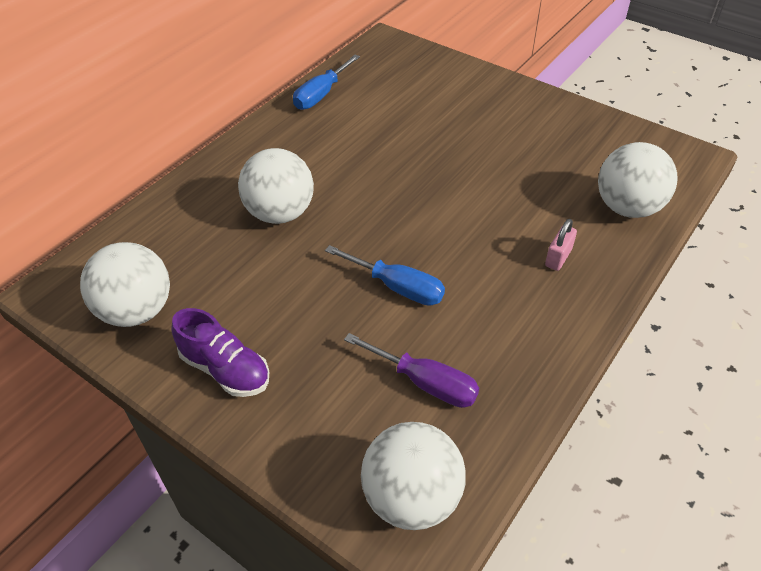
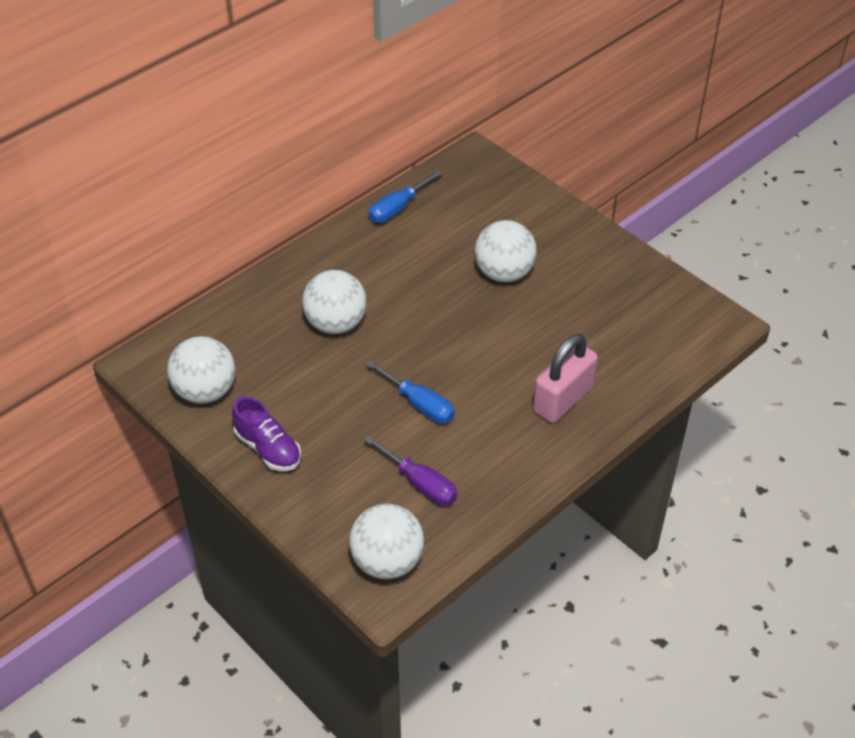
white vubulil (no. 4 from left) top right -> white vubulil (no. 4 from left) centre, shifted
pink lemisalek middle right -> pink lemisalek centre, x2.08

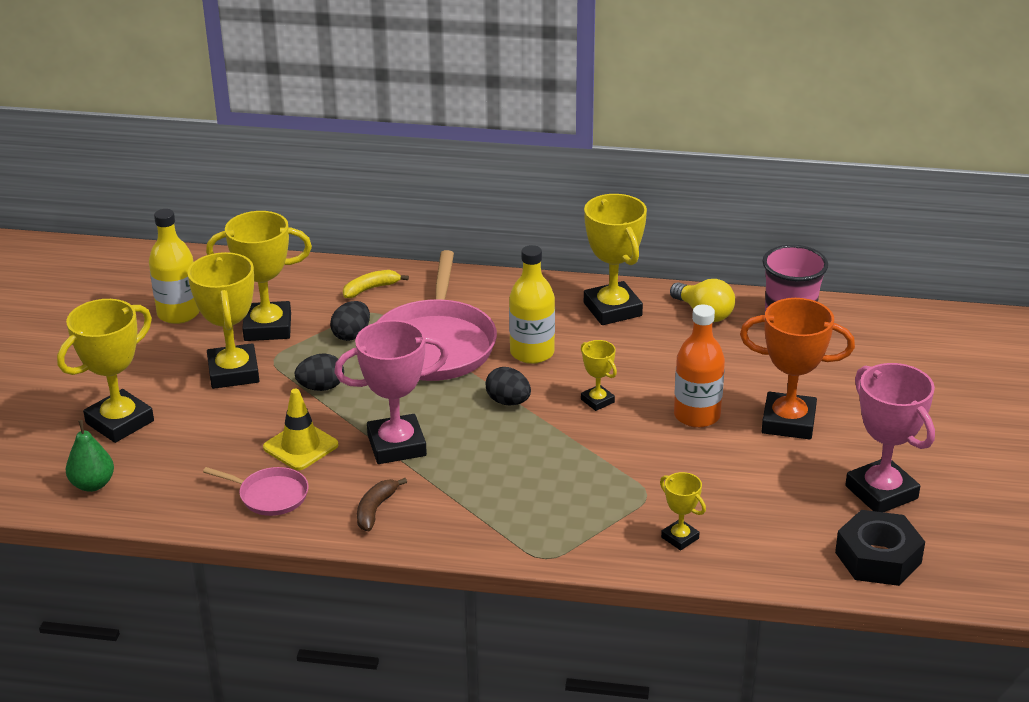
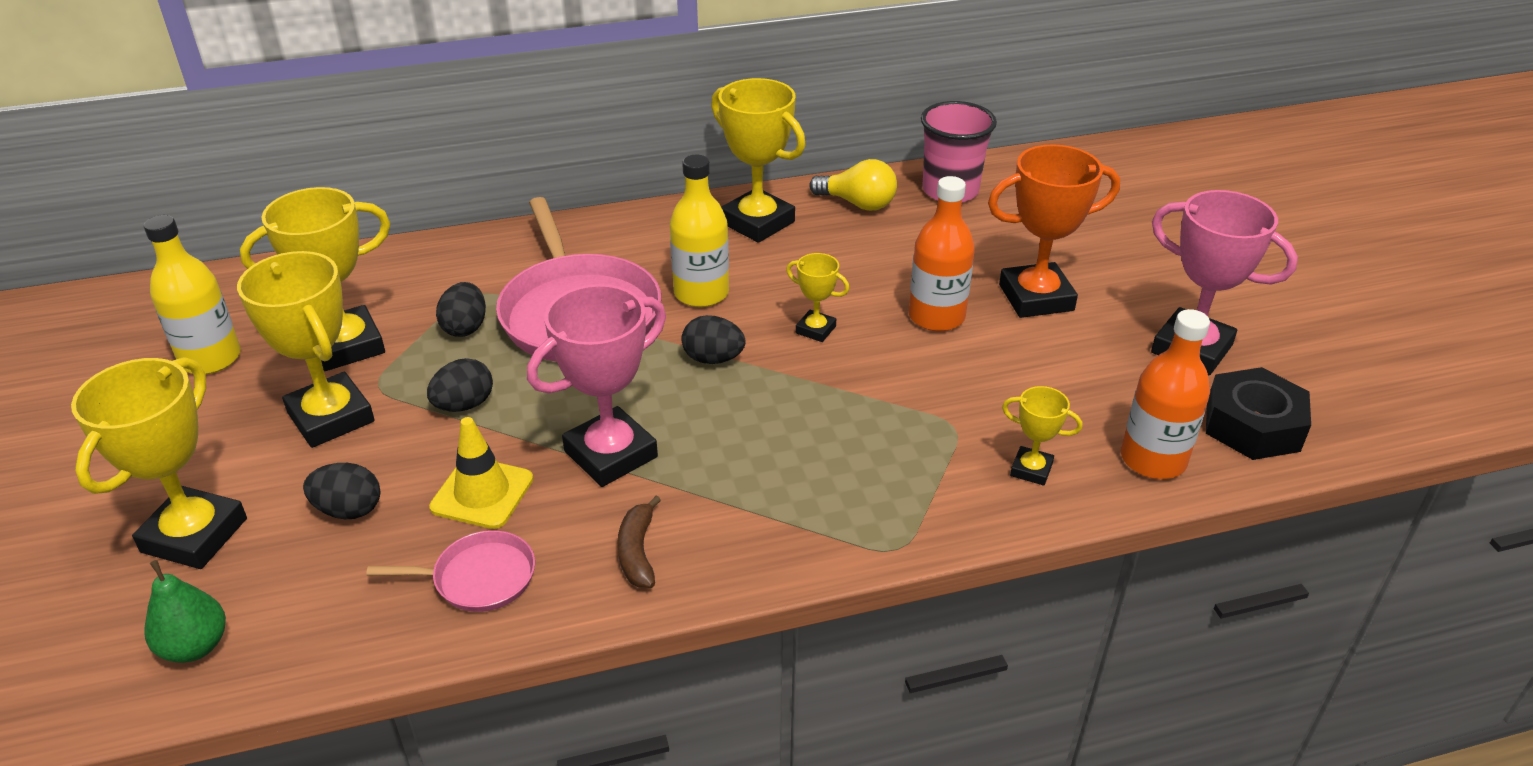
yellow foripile centre -> none
none -> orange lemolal (no. 2 from left) middle right
none -> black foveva (no. 1 from left) middle left

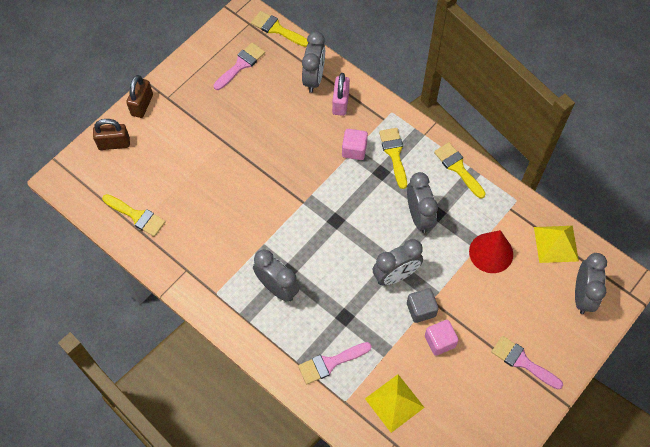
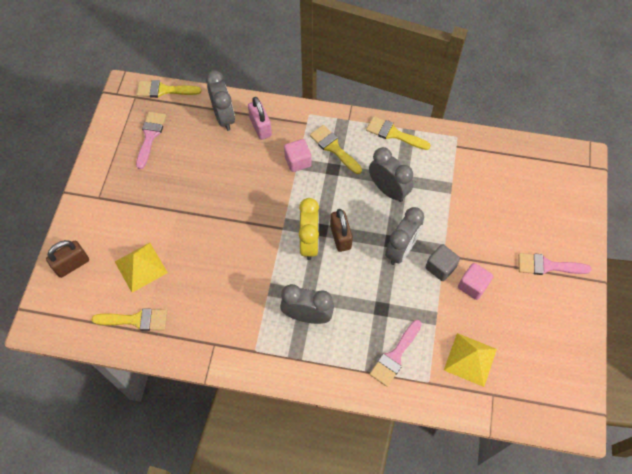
brown lemisalek (no. 2 from left) top left -> brown lemisalek (no. 2 from left) centre, shifted
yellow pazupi (no. 2 from left in the first image) middle right -> yellow pazupi (no. 1 from left) middle left, shifted
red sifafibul middle right -> none
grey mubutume (no. 5 from left) middle right -> none
none -> yellow mubutume centre

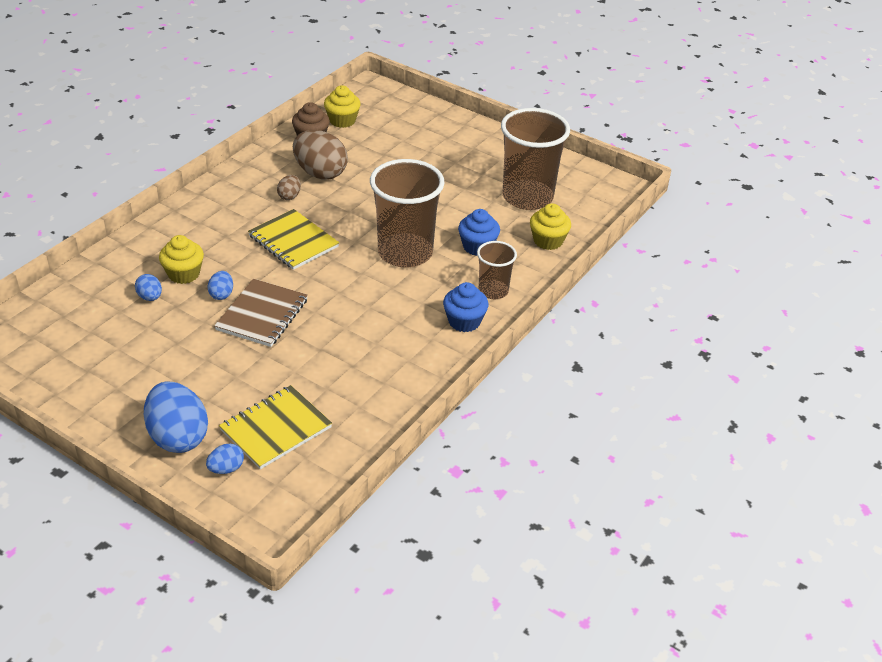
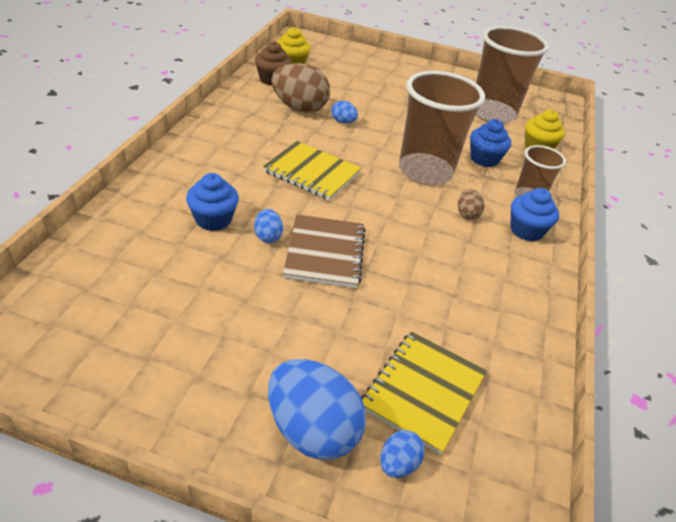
brown foveva (no. 1 from left in the first image) top left -> brown foveva (no. 2 from left) middle right, shifted
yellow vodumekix (no. 1 from left) middle left -> blue vodumekix (no. 1 from left) middle left
blue foveva (no. 1 from left in the first image) middle left -> blue foveva (no. 3 from left) top centre, shifted

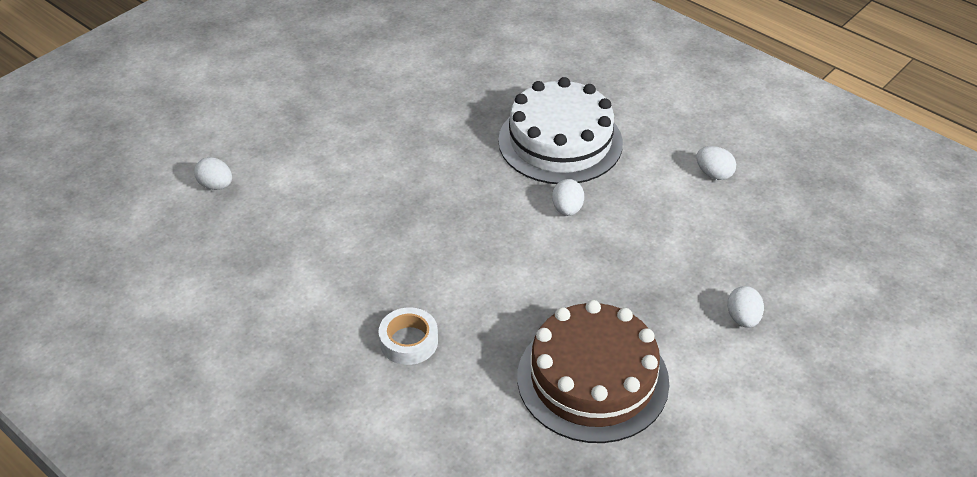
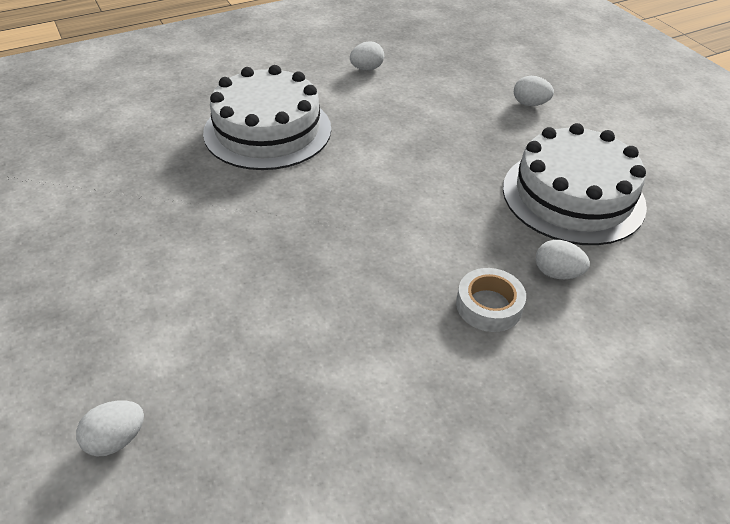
white foveva (no. 2 from left in the first image) centre -> white foveva (no. 4 from left) middle right, shifted
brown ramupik bottom centre -> white ramupik (no. 2 from left) middle right

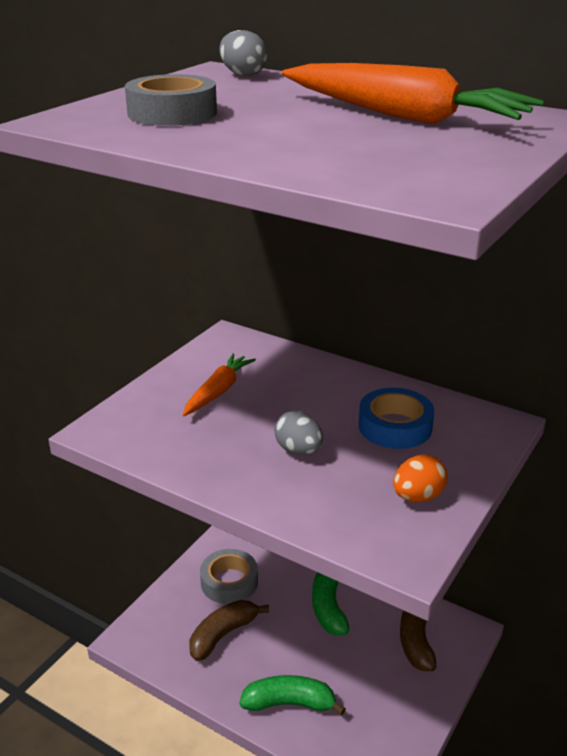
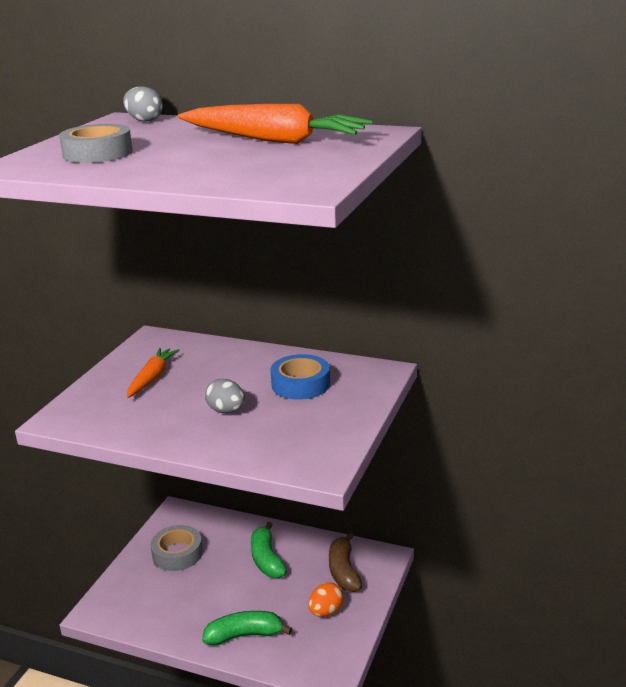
orange foveva middle right -> orange foveva bottom centre, shifted
brown foripile (no. 1 from left) bottom centre -> none

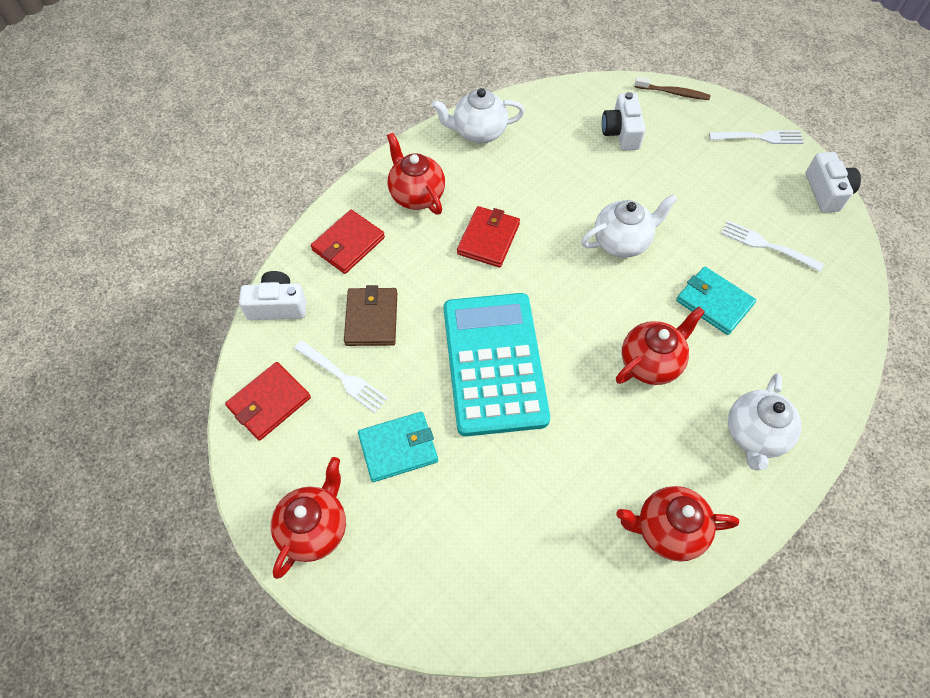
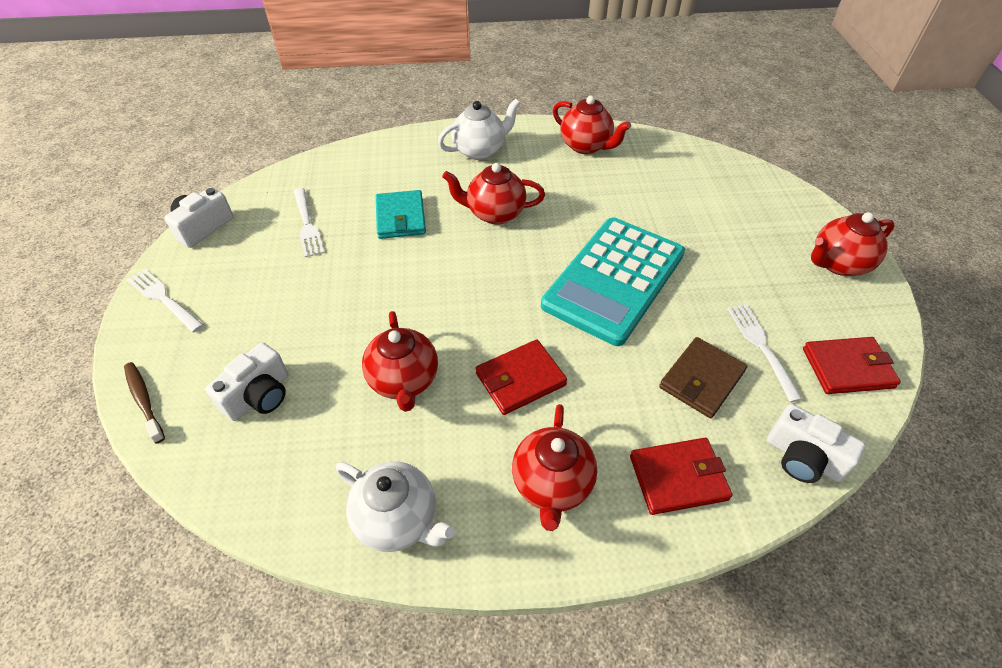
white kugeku (no. 2 from left) top right -> none
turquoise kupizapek (no. 1 from left) centre -> none
none -> red kugeku (no. 1 from left) centre

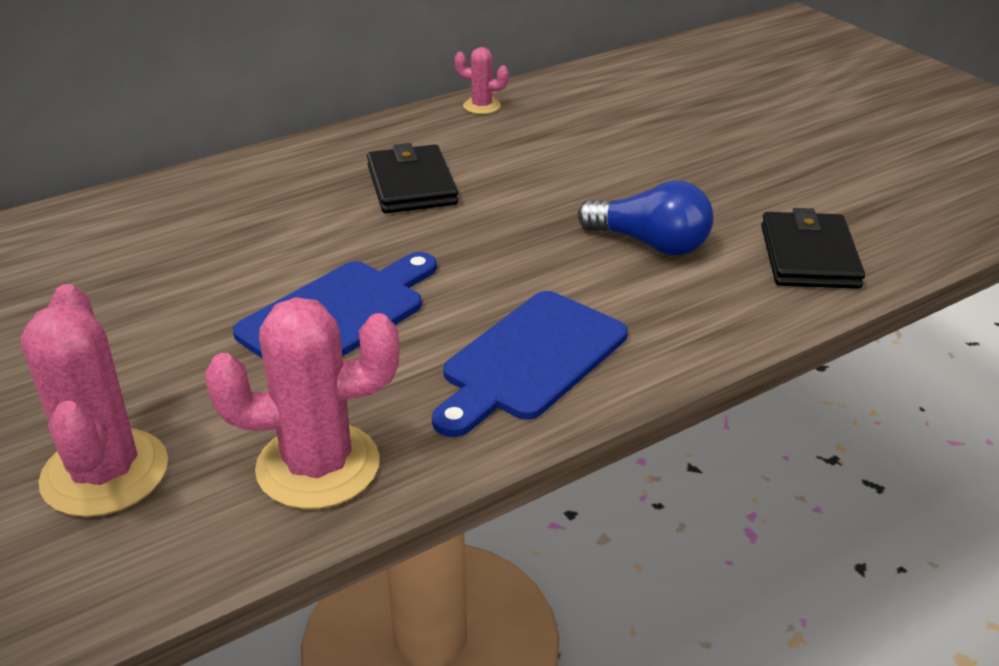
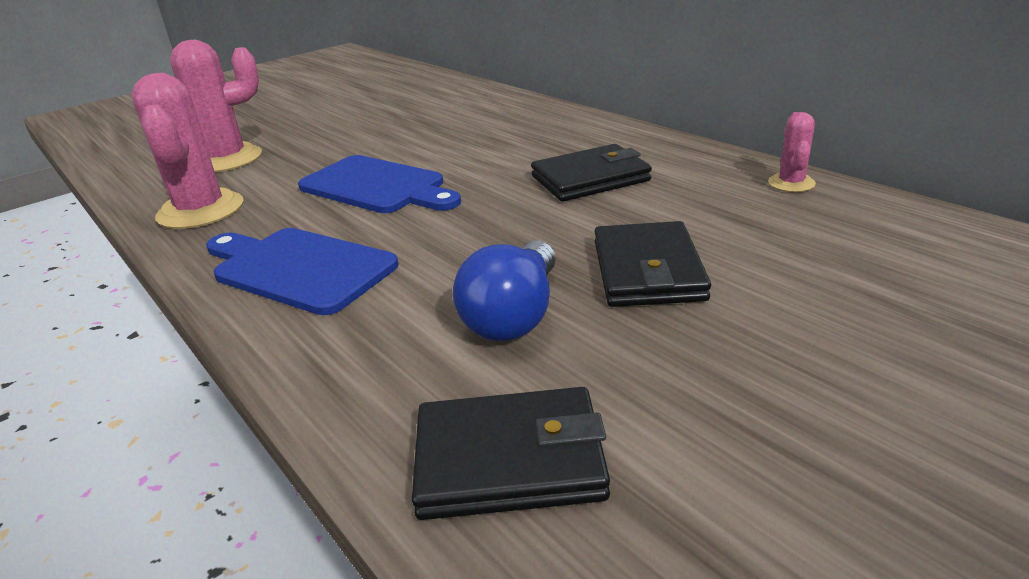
none -> black kupizapek (no. 3 from left) centre

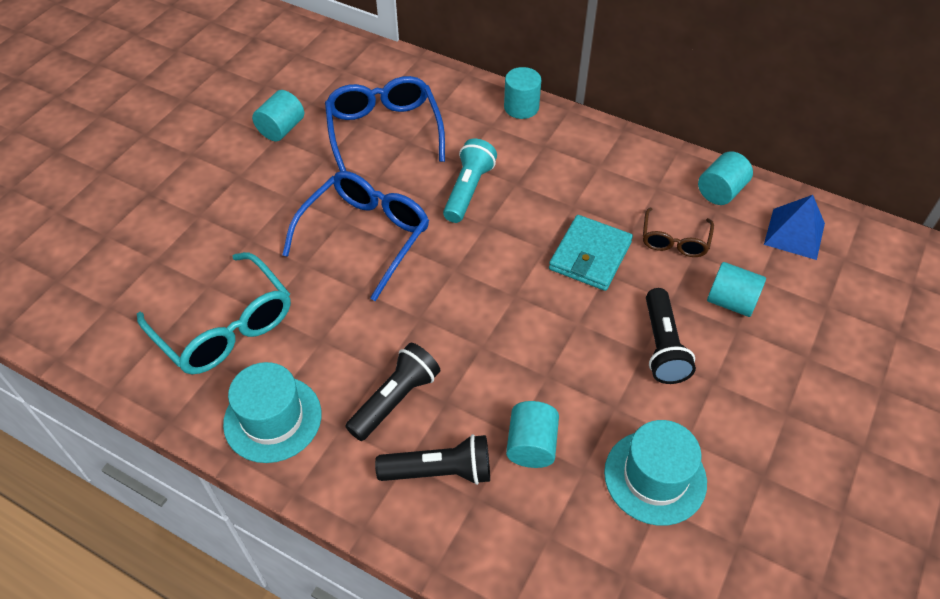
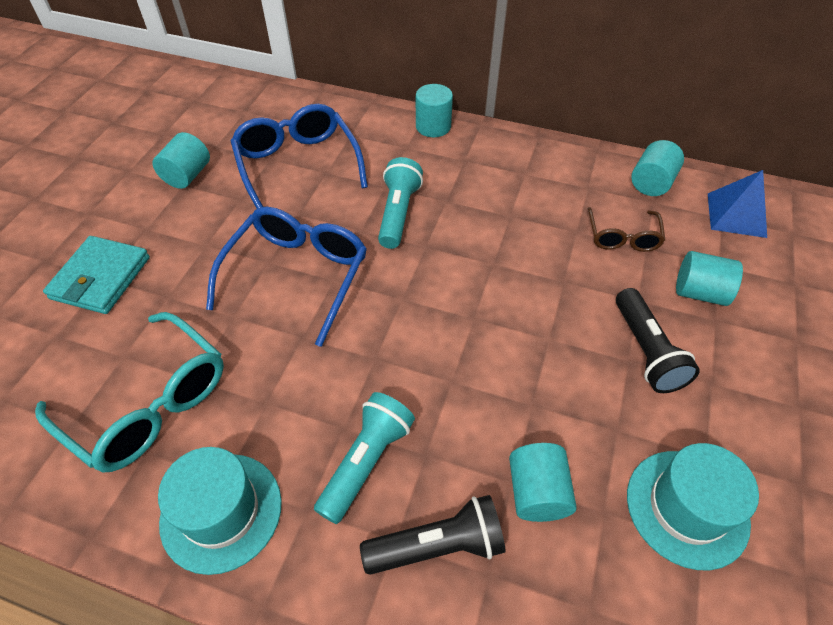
turquoise kupizapek centre -> turquoise kupizapek middle left, shifted
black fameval (no. 1 from left) centre -> turquoise fameval (no. 1 from left) bottom centre

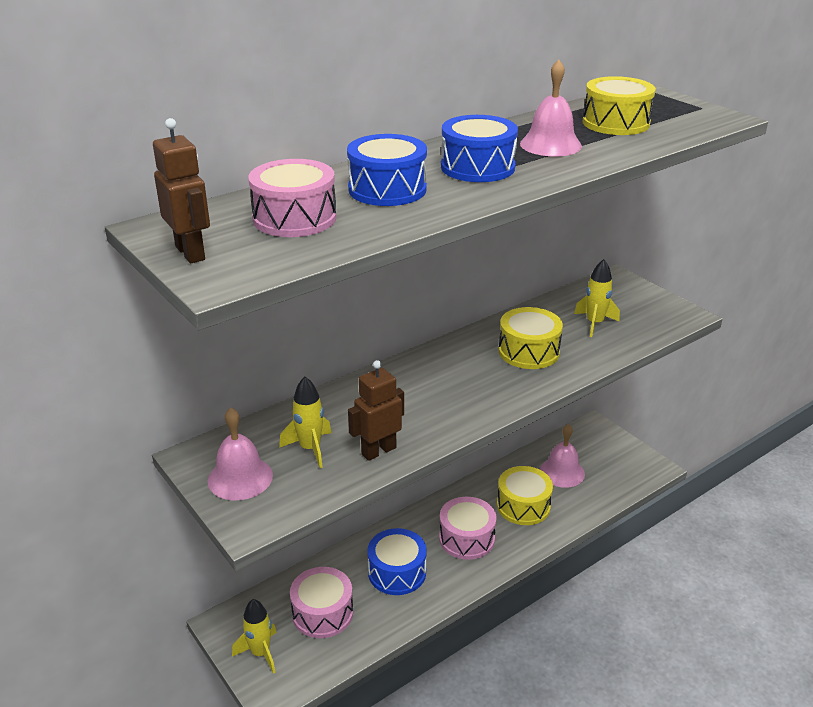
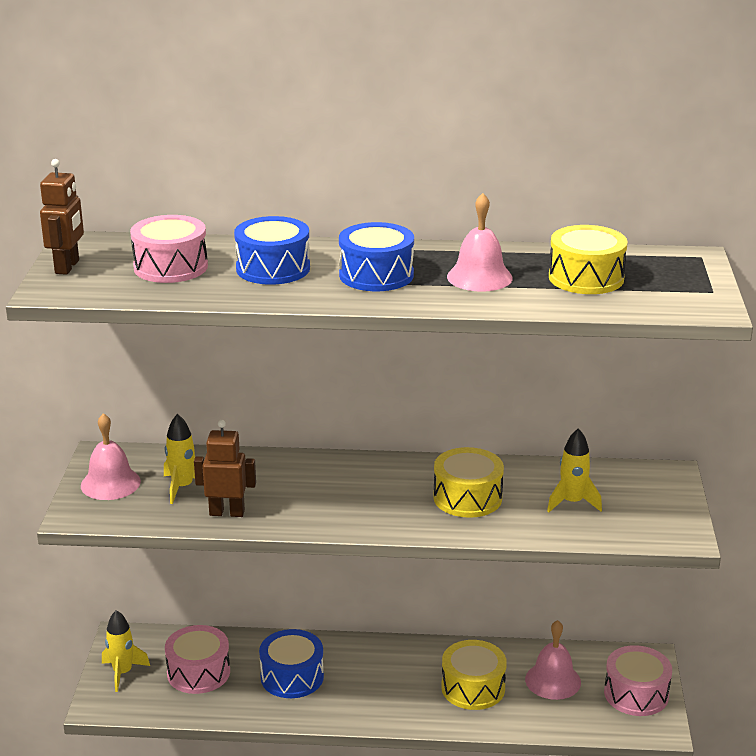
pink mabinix (no. 3 from left) bottom centre -> pink mabinix (no. 3 from left) bottom right, shifted

